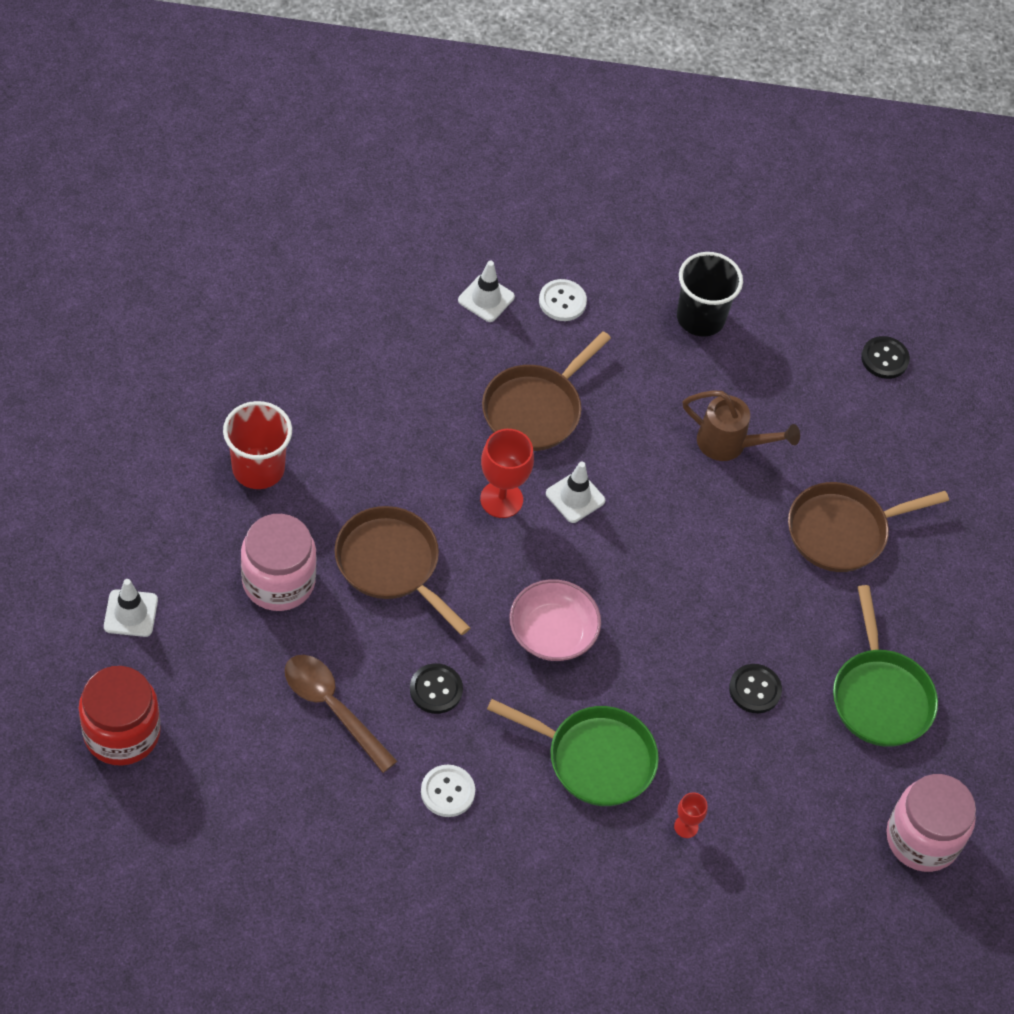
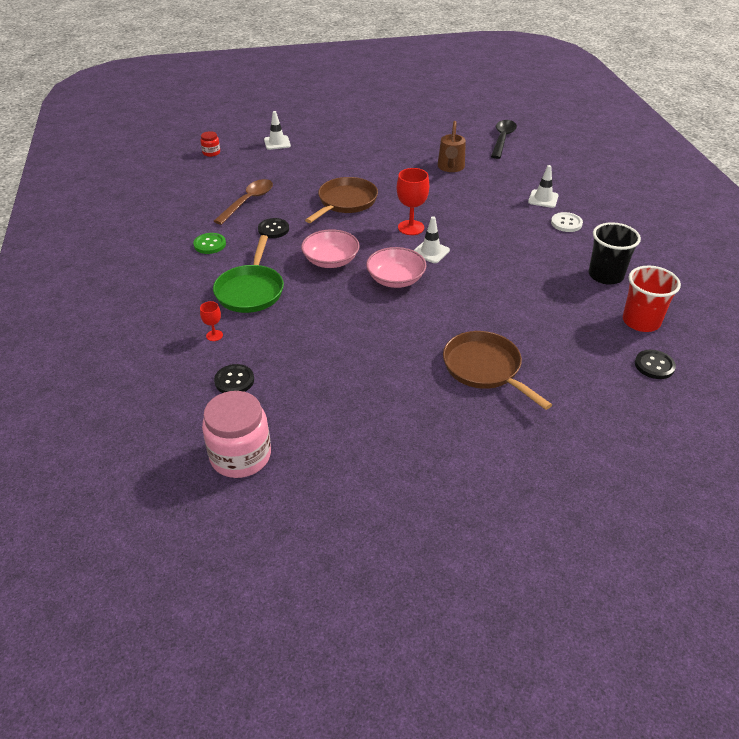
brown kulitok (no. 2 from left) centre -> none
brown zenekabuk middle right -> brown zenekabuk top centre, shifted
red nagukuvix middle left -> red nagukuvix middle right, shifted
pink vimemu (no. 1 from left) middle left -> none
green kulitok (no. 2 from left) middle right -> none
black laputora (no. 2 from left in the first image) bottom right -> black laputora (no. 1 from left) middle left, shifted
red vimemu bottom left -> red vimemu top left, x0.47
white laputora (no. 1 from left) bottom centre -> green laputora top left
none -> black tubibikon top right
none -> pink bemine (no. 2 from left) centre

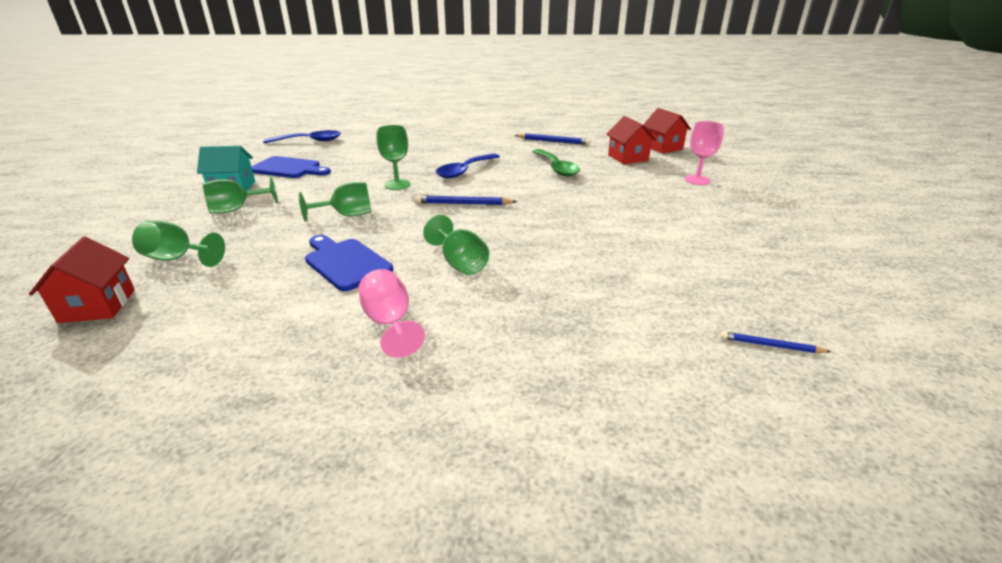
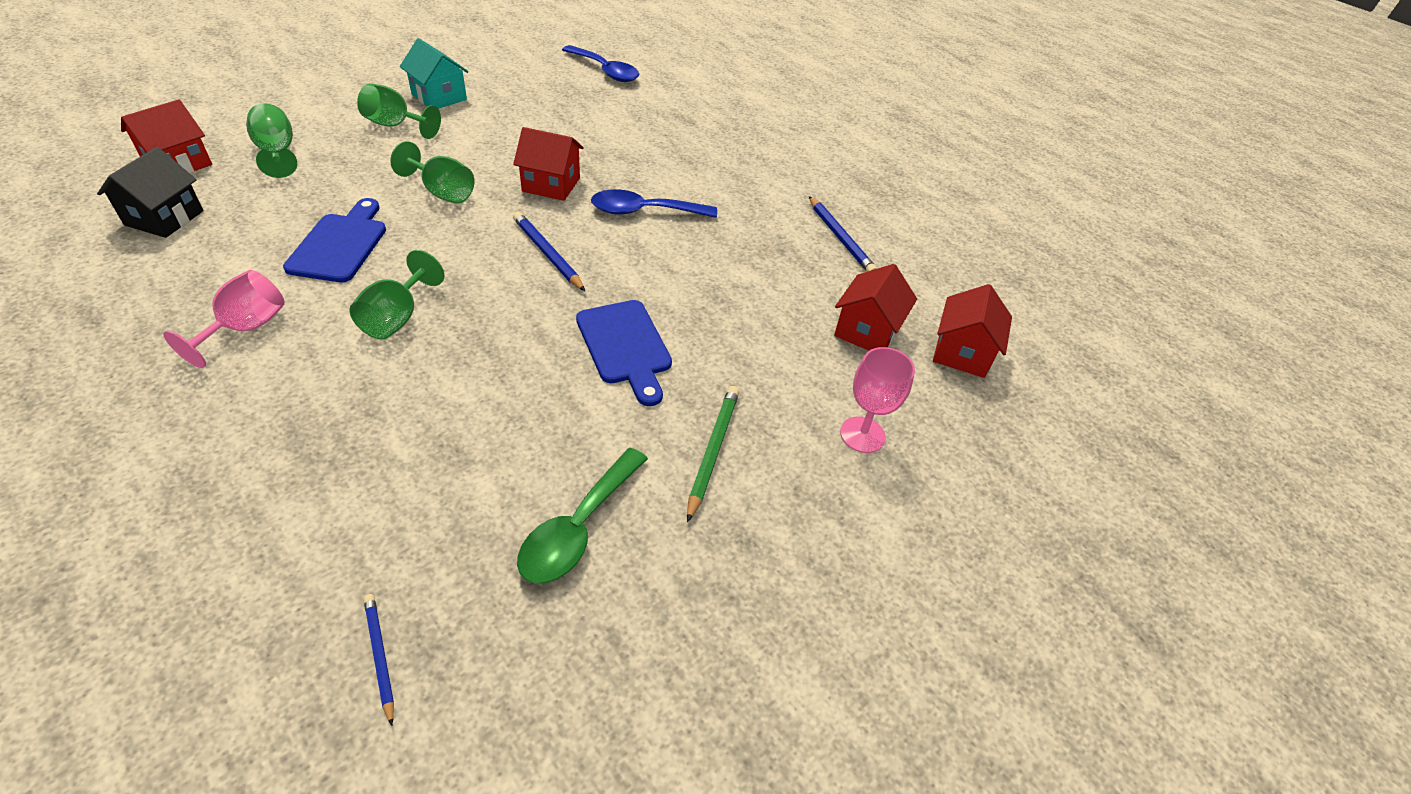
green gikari (no. 4 from left) top centre -> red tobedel (no. 2 from left) top centre
green tubibikon top centre -> green tubibikon centre, shifted
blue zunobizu (no. 1 from left in the first image) top left -> blue zunobizu (no. 2 from left) centre, shifted
none -> black tobedel top left
none -> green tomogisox centre

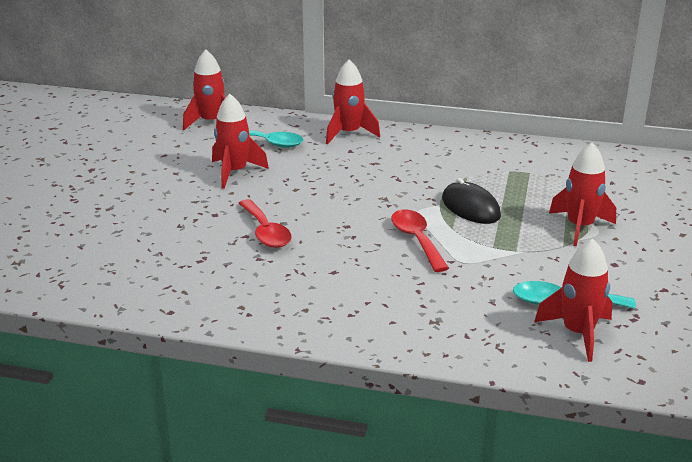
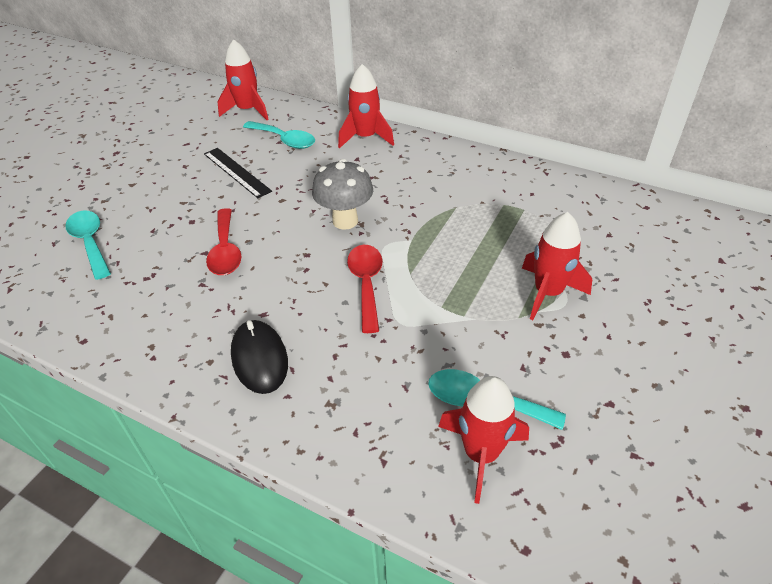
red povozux (no. 2 from left) top centre -> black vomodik top left
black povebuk middle right -> black povebuk centre, shifted
none -> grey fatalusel top centre
none -> turquoise tubibikon (no. 1 from left) middle left

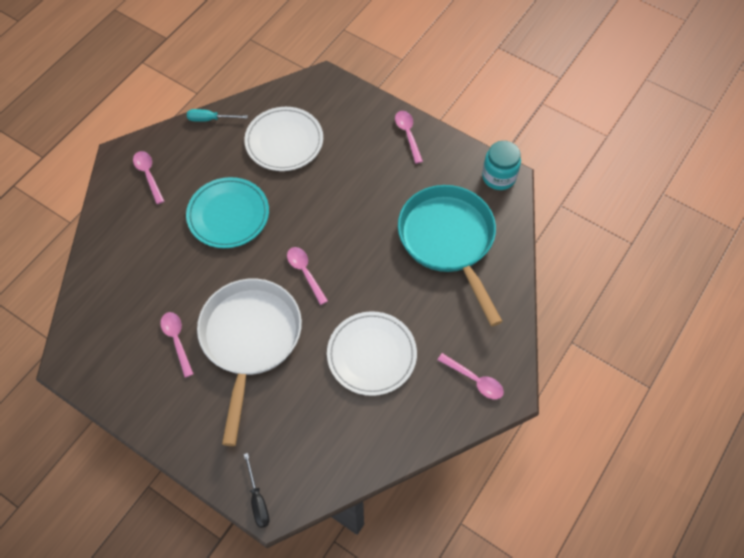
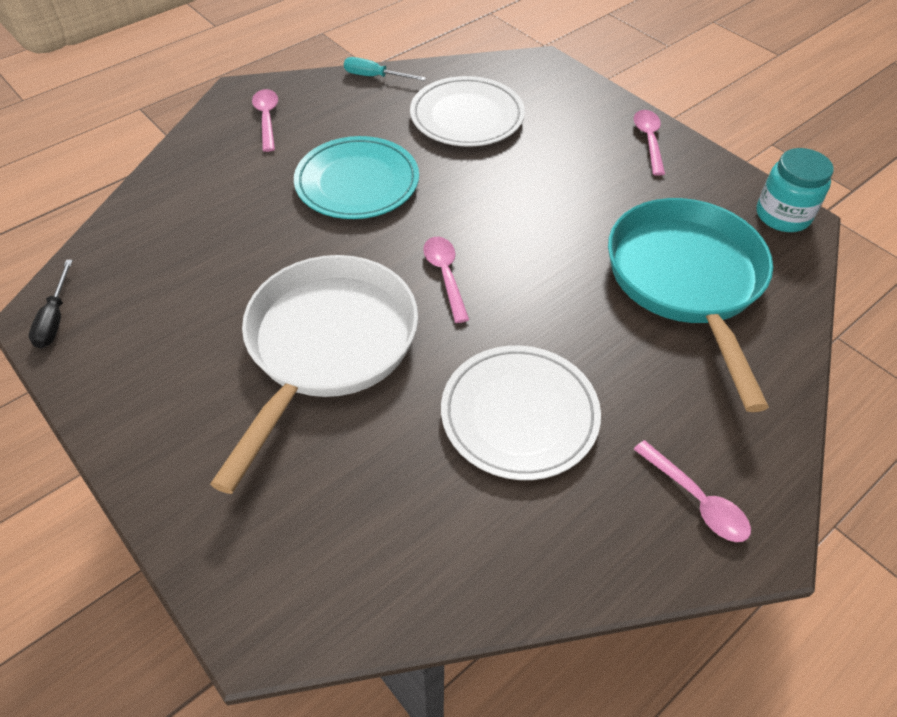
pink tubibikon (no. 2 from left) middle left -> none
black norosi bottom centre -> black norosi middle left, shifted

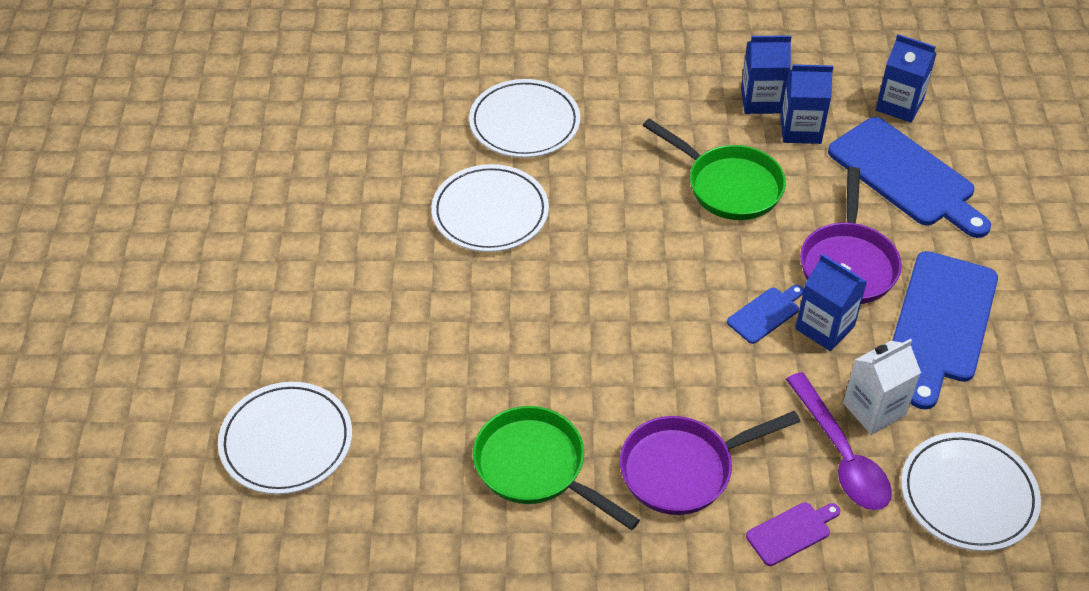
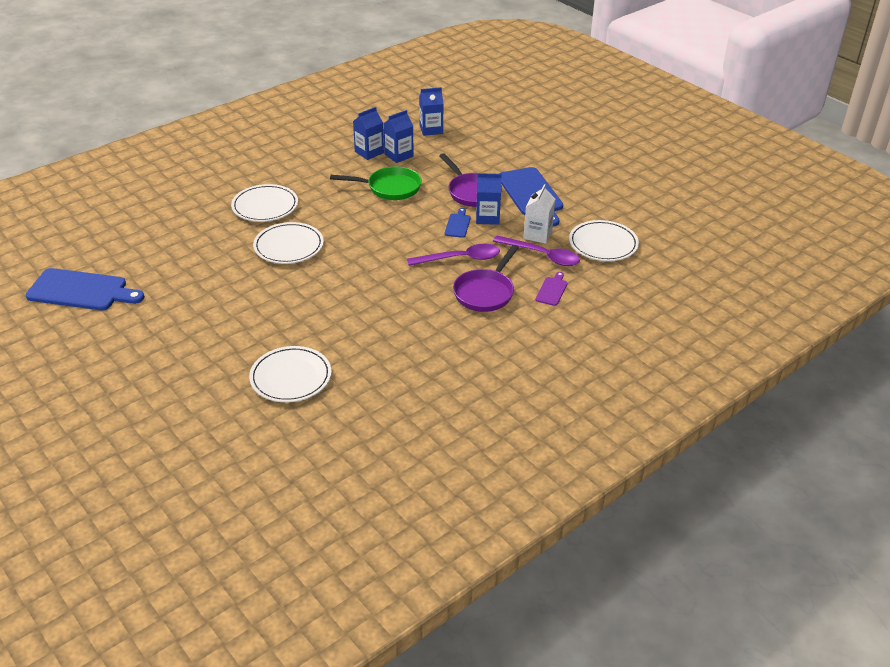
blue zunobizu (no. 2 from left in the first image) top right -> blue zunobizu (no. 1 from left) middle left, shifted
green kulitok (no. 1 from left) bottom centre -> none
none -> purple tubibikon (no. 1 from left) centre

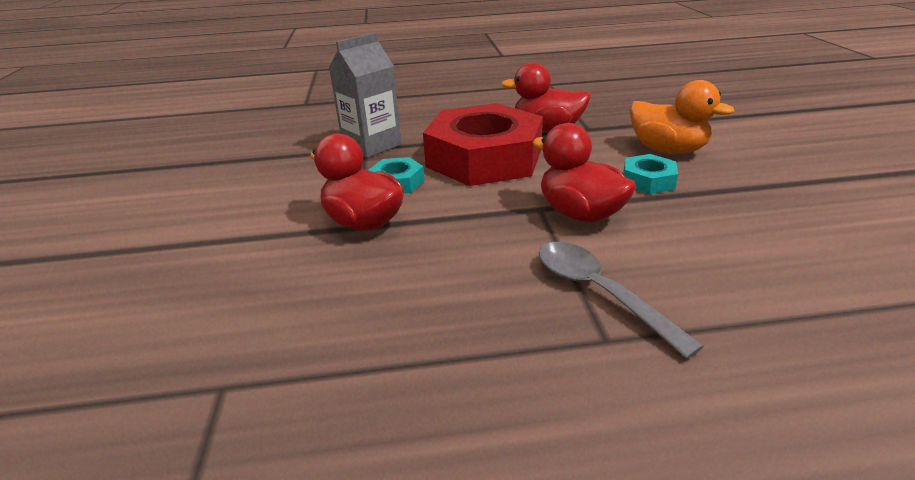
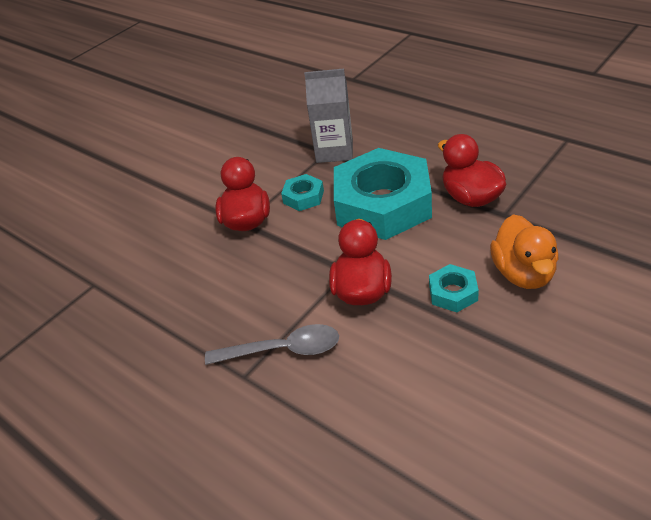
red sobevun top centre -> turquoise sobevun (no. 2 from left) centre
grey tubibikon middle right -> grey tubibikon centre, 75 degrees clockwise

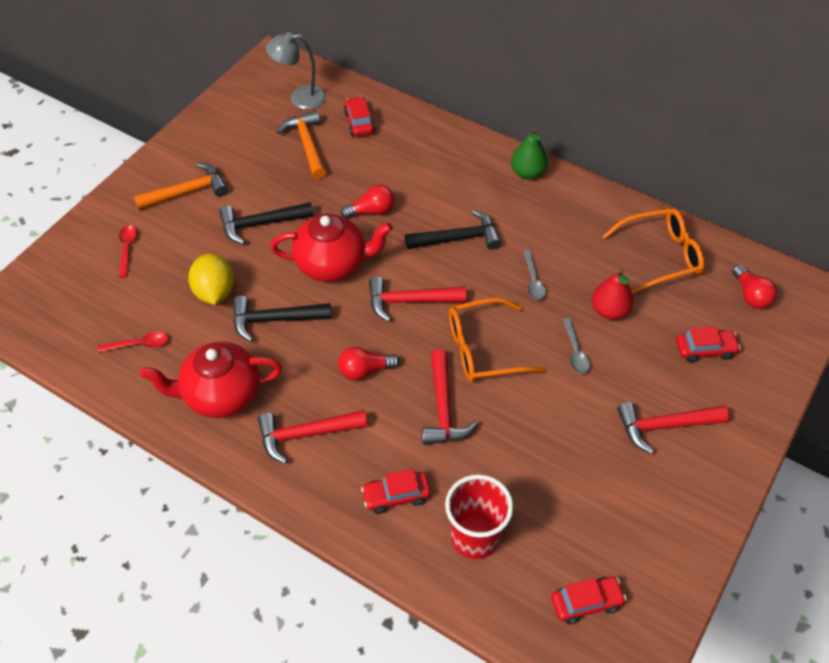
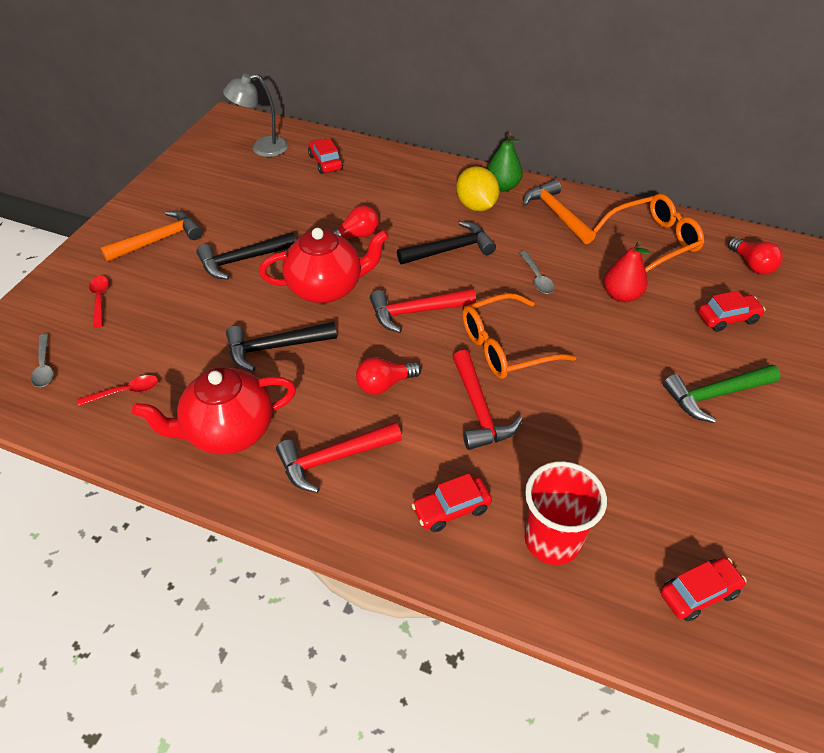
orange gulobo (no. 2 from left) top centre -> orange gulobo (no. 2 from left) top right, shifted
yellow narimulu middle left -> yellow narimulu top centre, shifted
grey tubibikon (no. 2 from left in the first image) middle right -> grey tubibikon (no. 1 from left) middle left, shifted
red gulobo (no. 4 from left) middle right -> green gulobo middle right

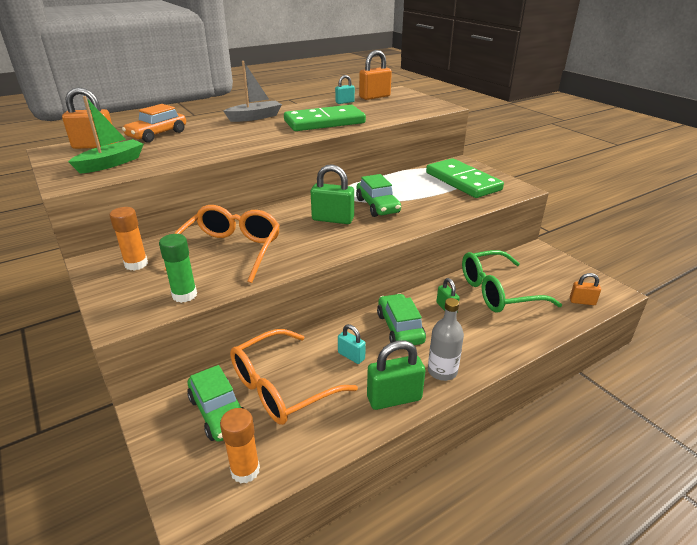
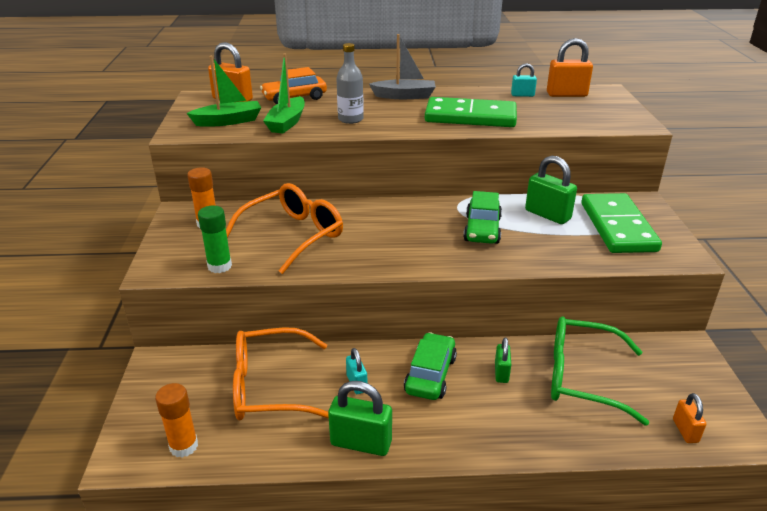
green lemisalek (no. 1 from left in the first image) centre -> green lemisalek (no. 3 from left) middle right, shifted
orange lemisalek (no. 3 from left) middle right -> orange lemisalek (no. 3 from left) bottom right, 45 degrees clockwise
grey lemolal centre -> grey lemolal top centre, shifted
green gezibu (no. 1 from left) bottom left -> none
none -> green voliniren (no. 2 from left) top centre

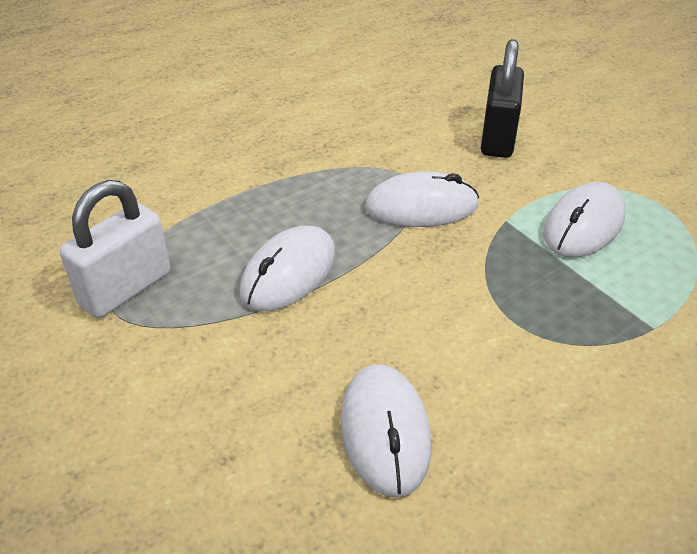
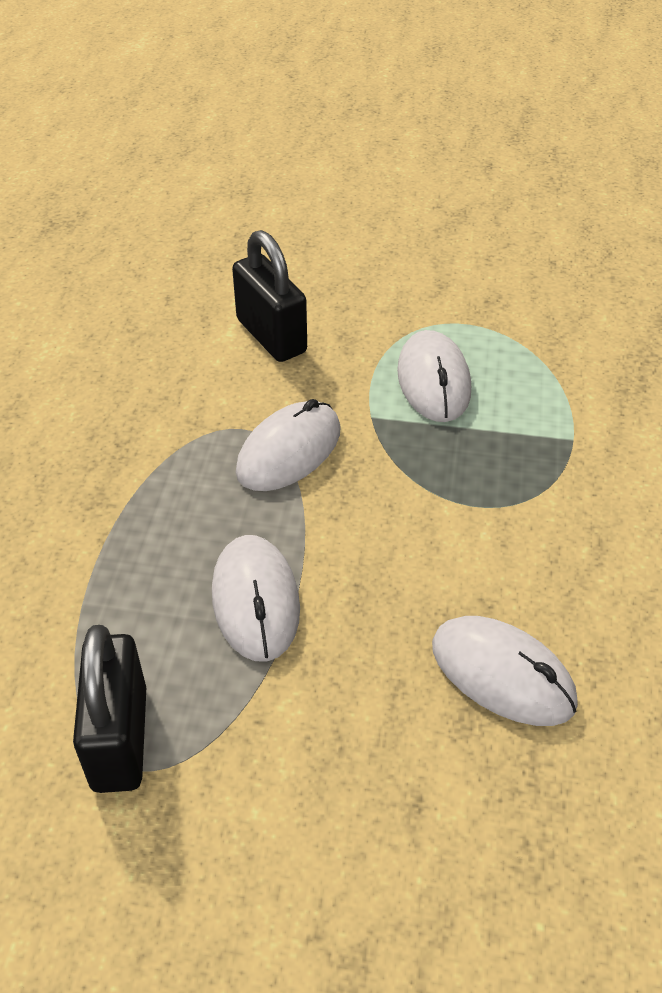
white lemisalek middle left -> black lemisalek (no. 1 from left) bottom left

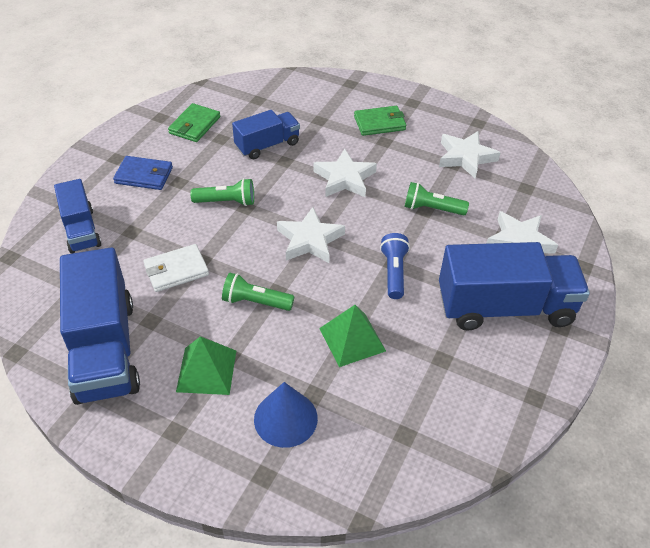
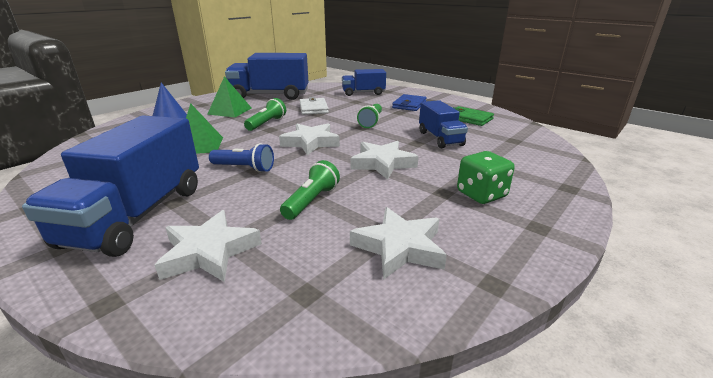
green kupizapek (no. 2 from left) top centre -> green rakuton middle right

